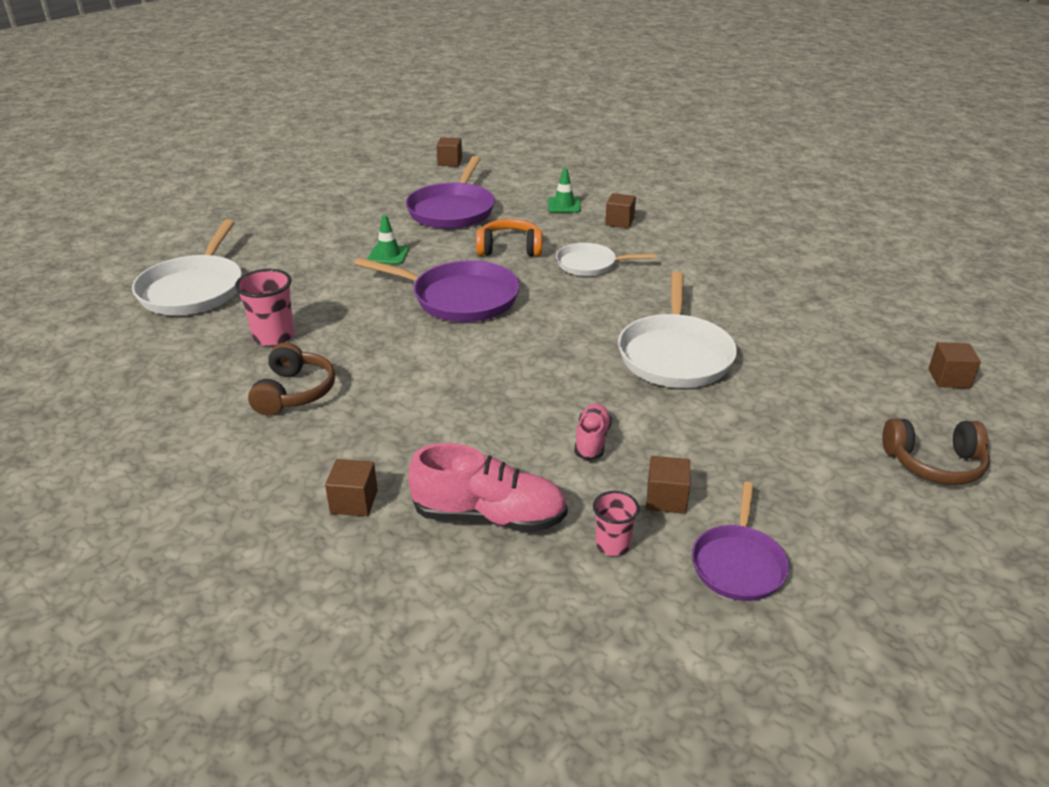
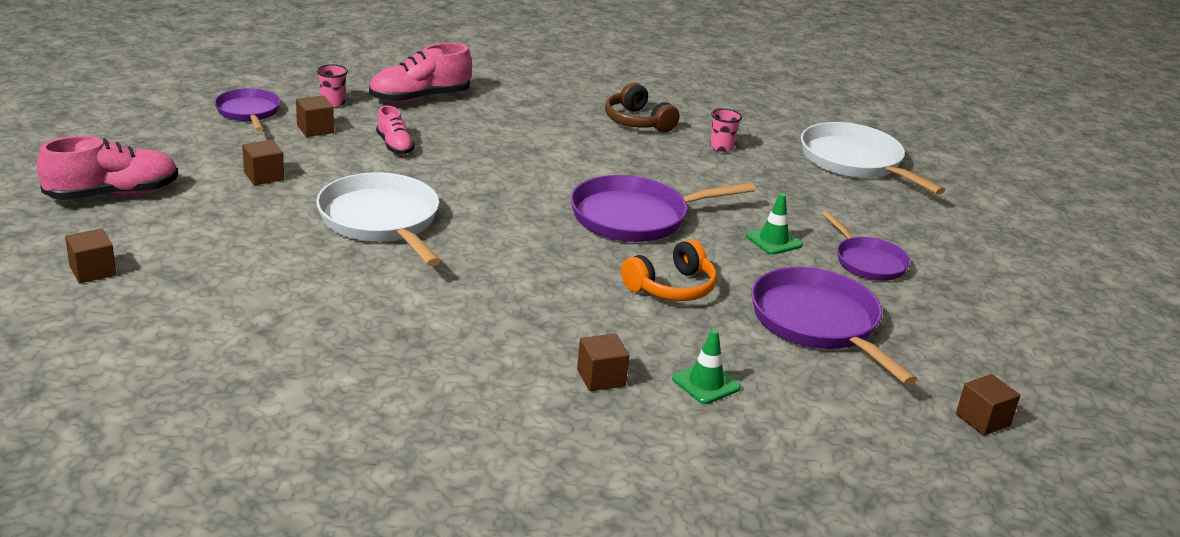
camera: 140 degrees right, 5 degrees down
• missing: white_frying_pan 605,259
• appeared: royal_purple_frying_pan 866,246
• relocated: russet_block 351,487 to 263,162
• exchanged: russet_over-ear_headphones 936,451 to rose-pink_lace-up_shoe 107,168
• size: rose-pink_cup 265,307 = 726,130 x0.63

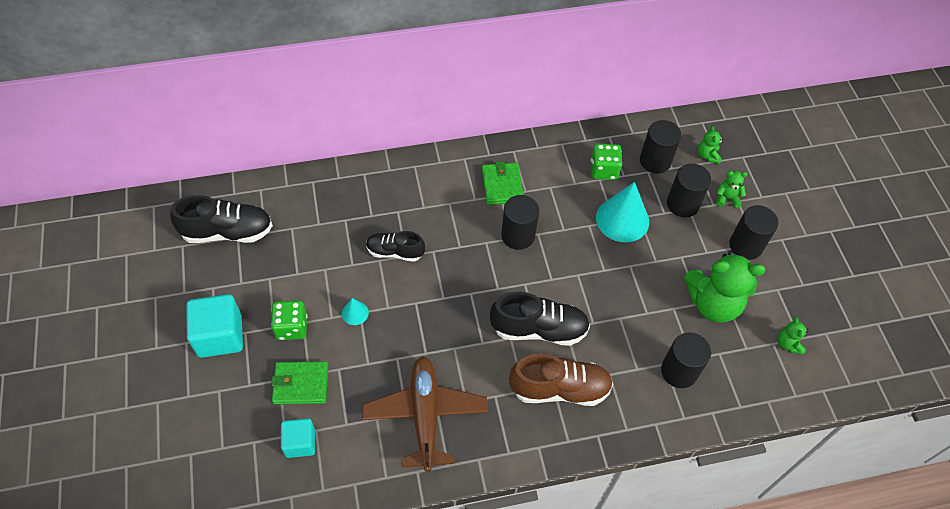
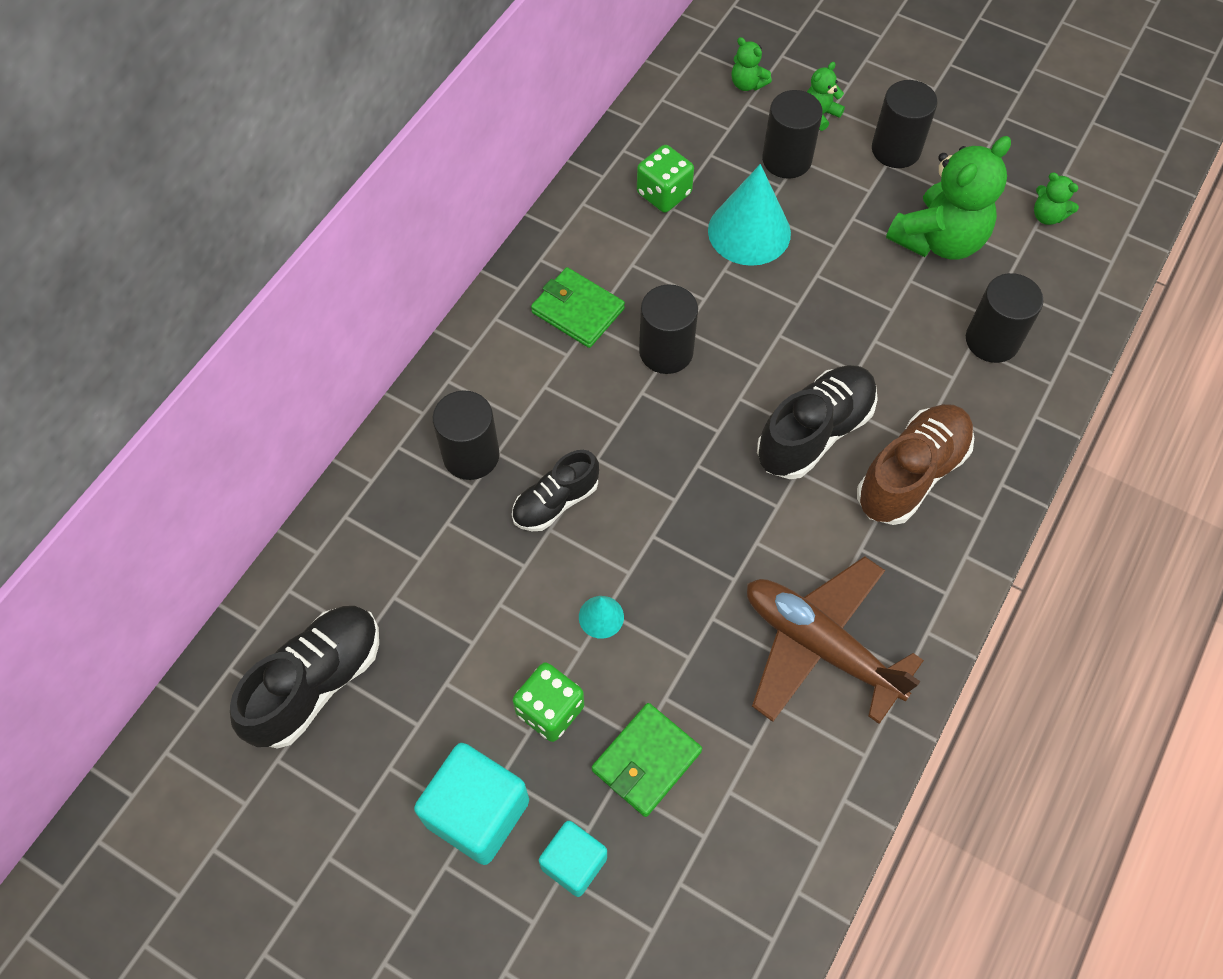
camera: 45 degrees left, 5 degrees up
• relocated: aqua_block 298,438 to 573,859
• relocated: black_solid_cylinder 660,147 to 466,435

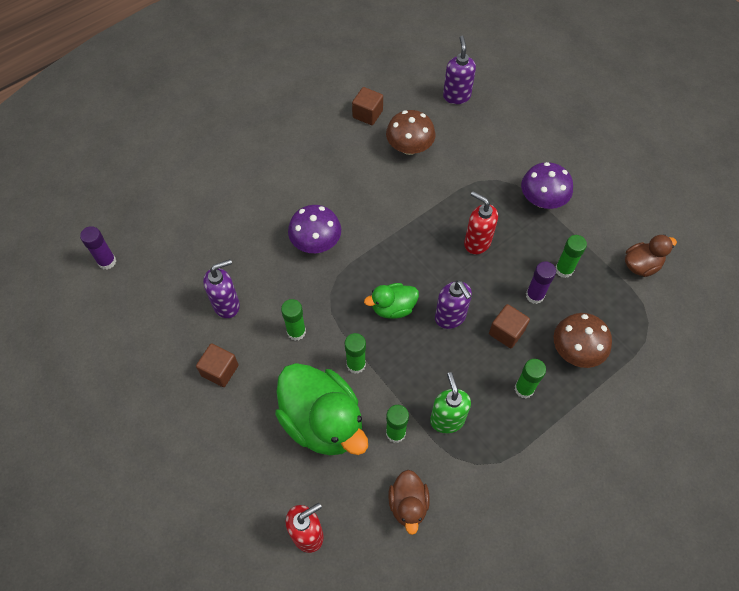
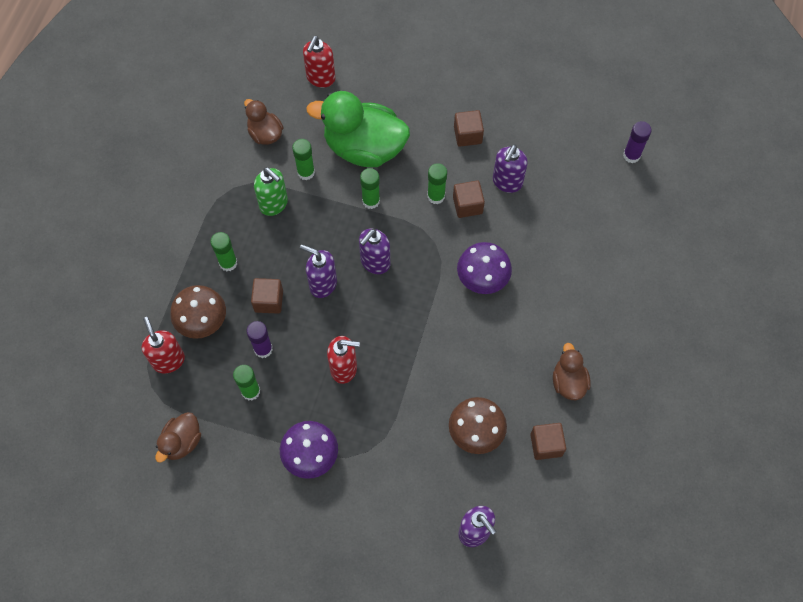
camera: 145 degrees right, 5 degrees up
• appeared: scarlet_soap_dispenser 163,345
• appeared: russet_block 469,199
• appeared: russet_duck 572,371
• exchanged: leaf-green_duck 391,301 to royal_purple_soap_dispenser 374,251

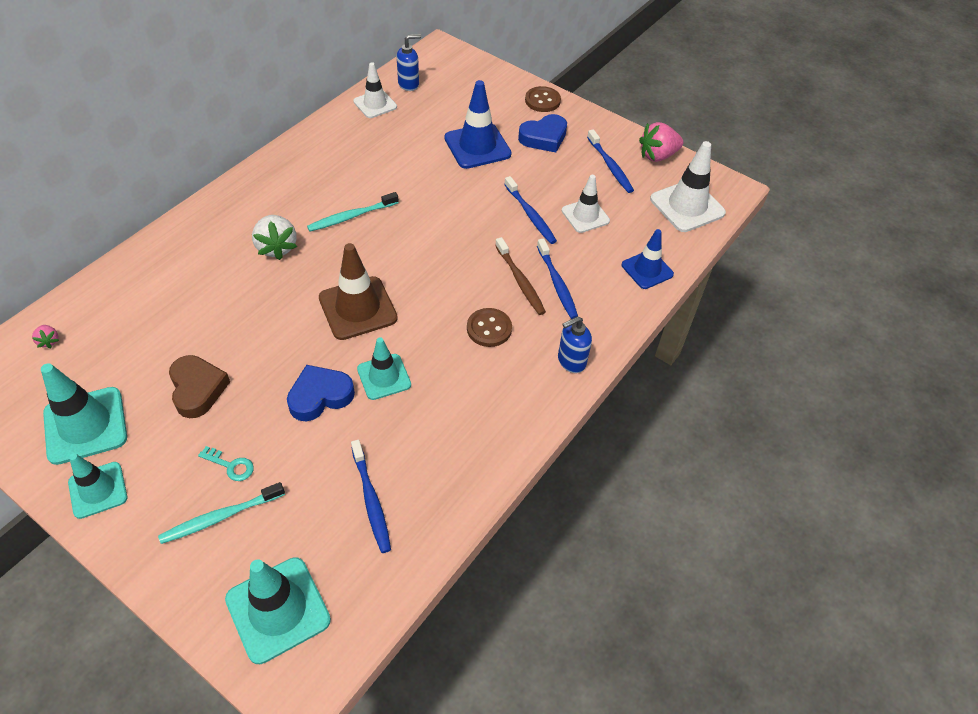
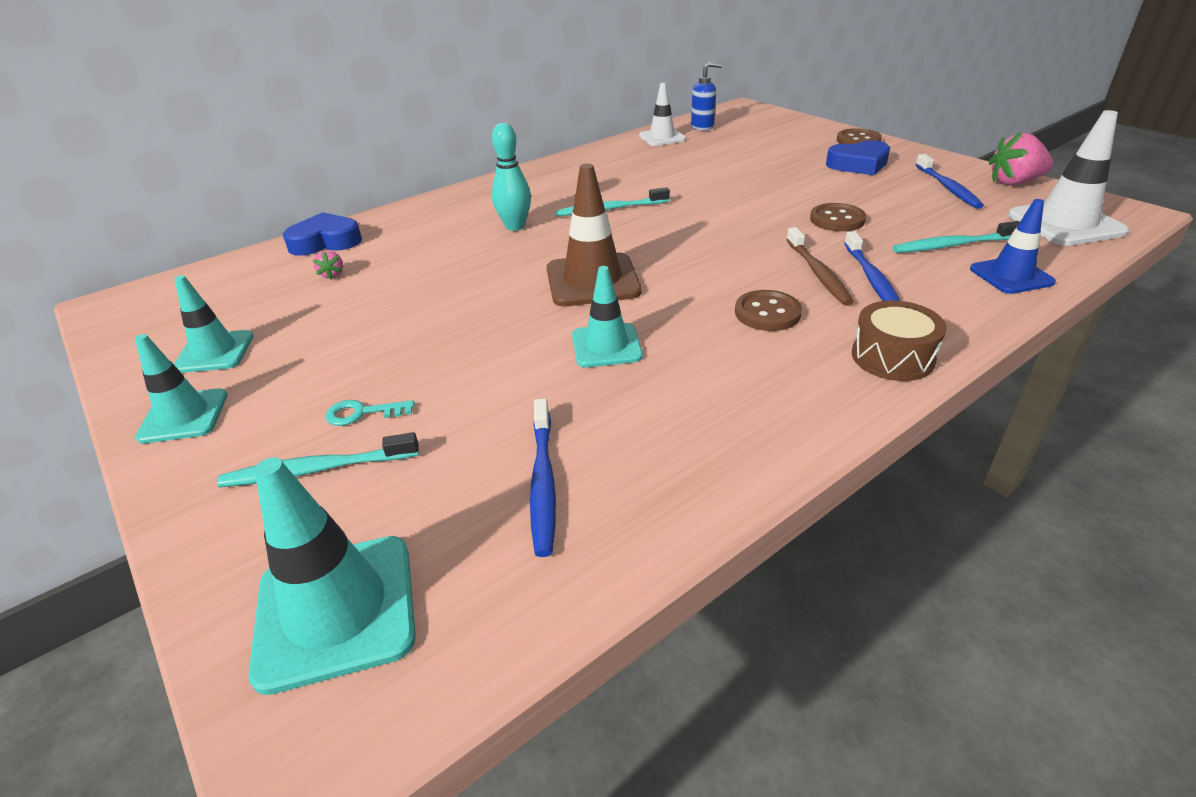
camera: 20 degrees right, 15 degrees down
• missing: russet_heart_shape 199,386
• missing: blue_safety_cone 478,124
• missing: white_safety_cone 586,204
• appeared: aqua_dental_brush 956,237
• relocated: rose-pink_strawberry 45,336 to 328,264
• relocated: blue_heart_shape 321,393 to 322,234
• exchanged: white_strawberry 274,237 to aqua_bowling_pin 511,177
• exchanged: blue_dental_brush 530,210 to russet_shirt_button 838,217
• exchanged: blue_soap_dispenser 575,344 to russet_drum 899,340
• spun: aqua_latchkey 226,463 = 370,413 135 degrees clockwise
• size: aqua_safety_cone 84,414 = 214,324 x0.65

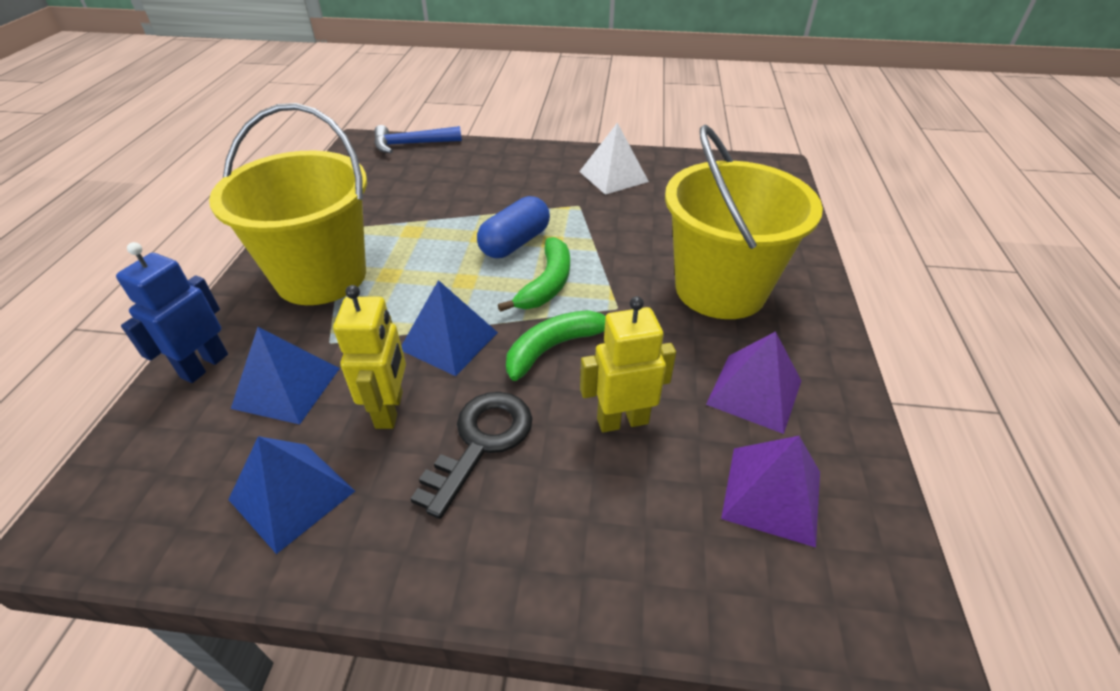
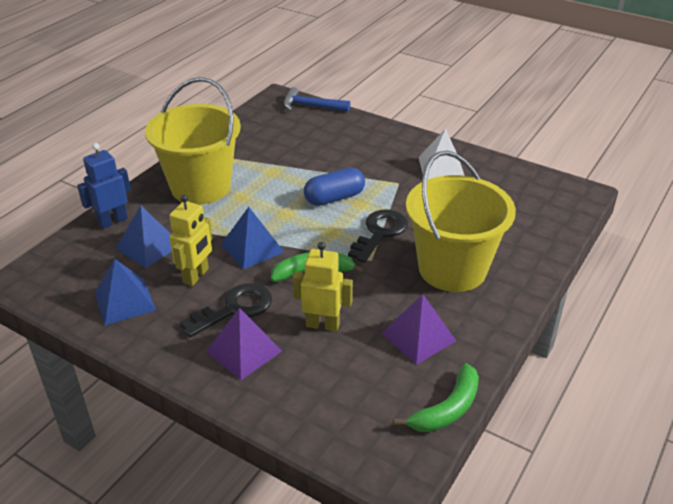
camera: 25 degrees right, 5 degrees down
• appeared: black_latchkey 378,236
• relocated: leaf-green_toy_banana 534,274 to 436,397
• relocated: royal_purple_pyramid 770,491 to 244,344

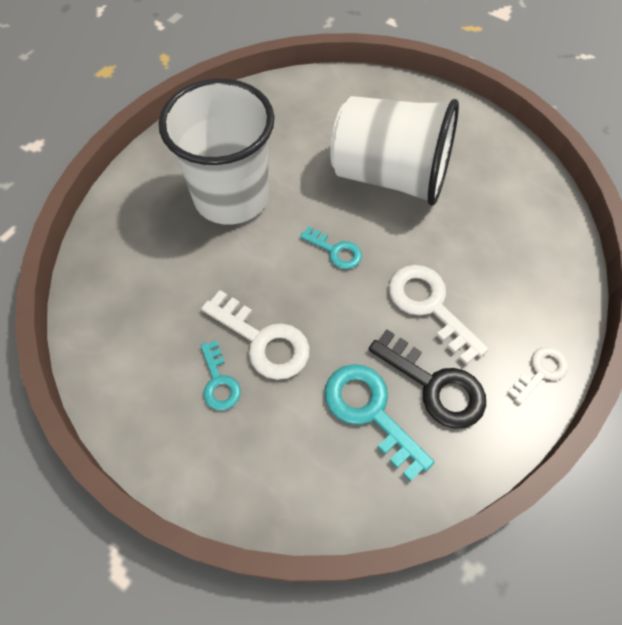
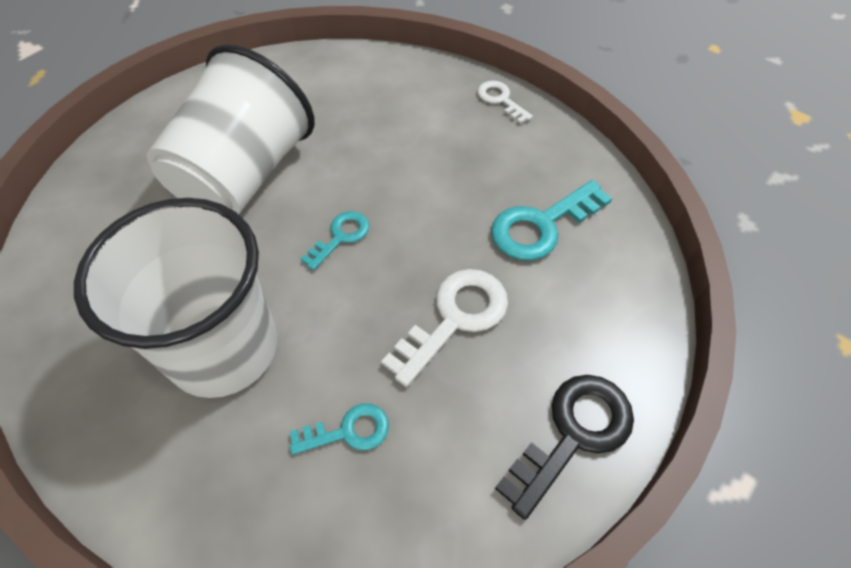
camera: 85 degrees left, 5 degrees down
• missing: white_latchkey 439,315
• relocated: aqua_latchkey 221,375 to 339,429
• relocated: black_latchkey 427,379 to 564,447

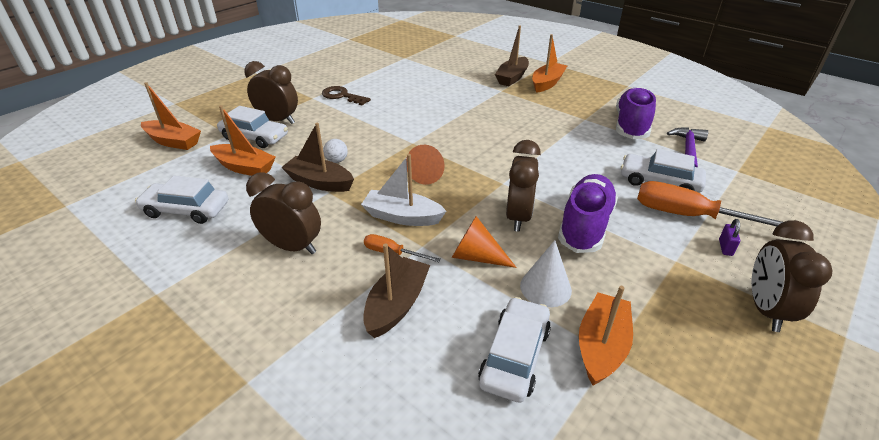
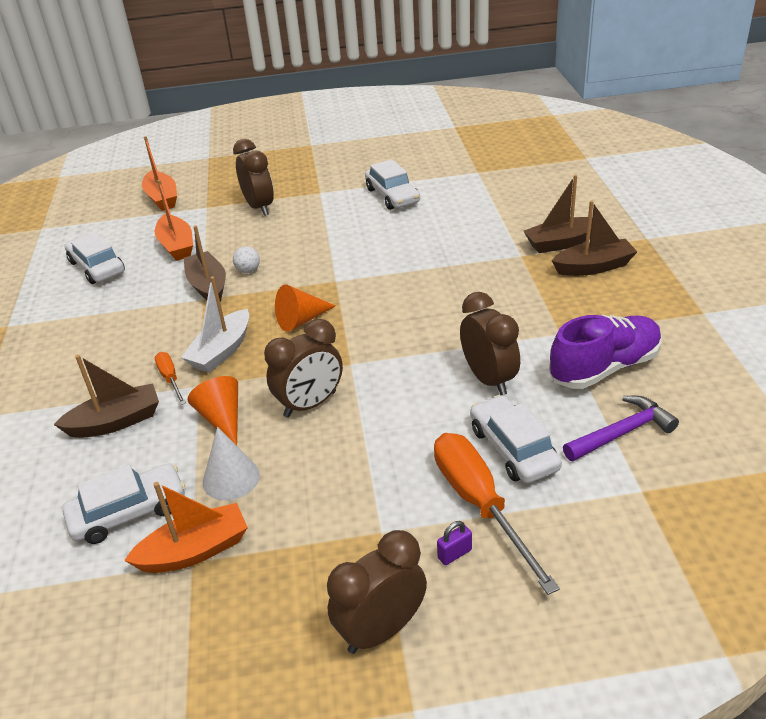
camera: 45 degrees right, 0 degrees up
• missing: russet_latchkey 346,96
• missing: royal_purple_lace-up_shoe 588,213
• relocated: white_car 252,127 to 392,184
• relocated: russet_bedside_clock 283,213 to 490,343
• colour: orange_sailboat 549,63 to russet_sailboat 594,238
• spun: white_sailboat 403,190 = 215,324 120 degrees counterclockwise

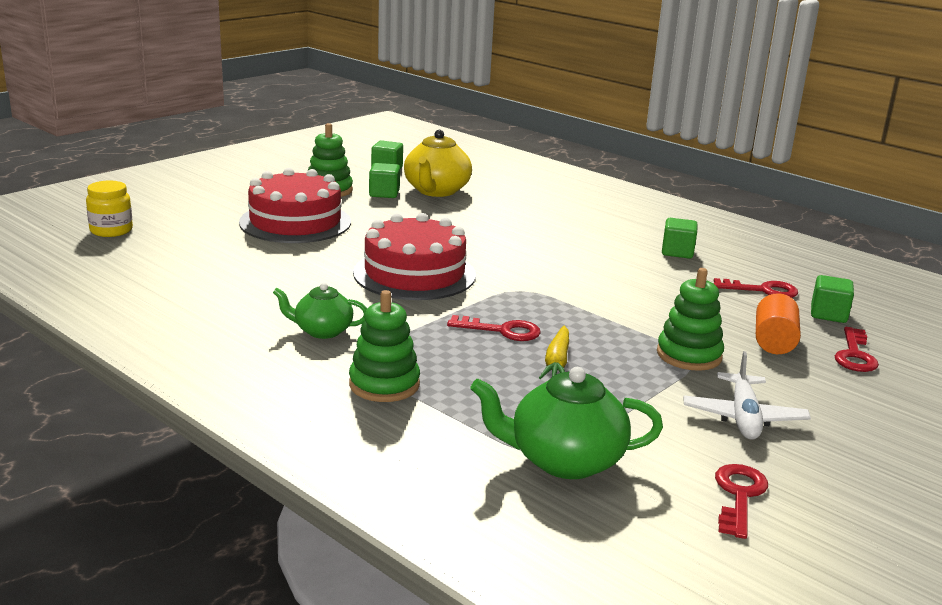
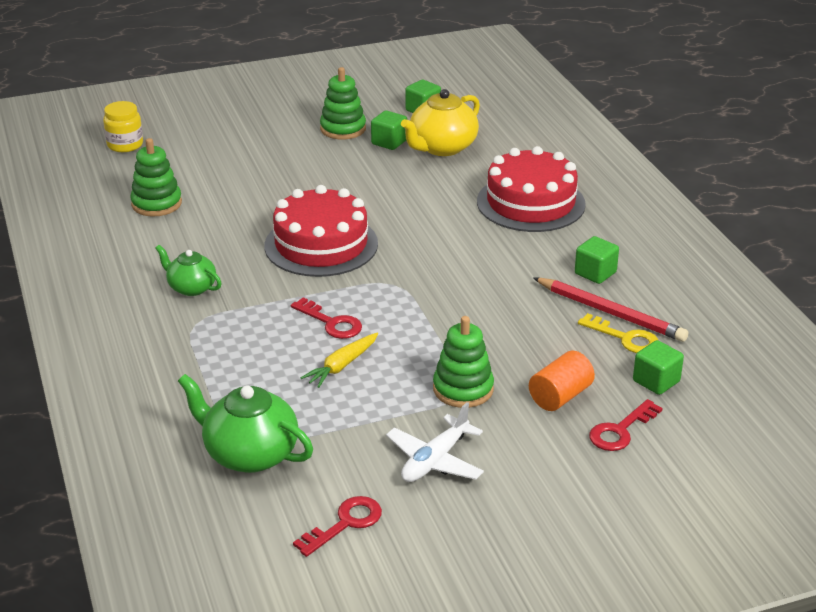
camera: 30 degrees right, 10 degrees up
• appeared: scarlet_wooden_pencil 610,310
• relocated: scarlet_layer_cake 295,205 to 531,189
• relocated: leaf-green_ring_stacker 384,346 to 156,177
• colour: scarlet_latchkey 755,288 to golden_latchkey 618,333

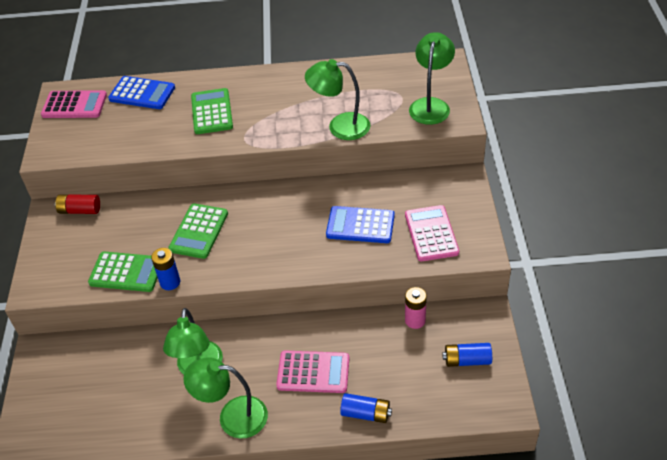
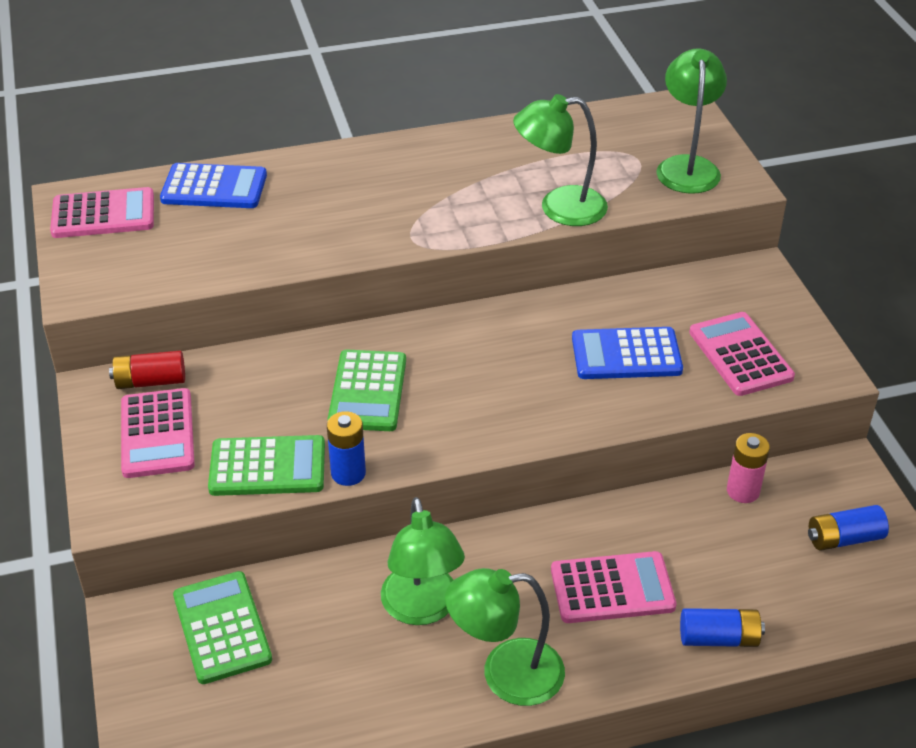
camera: 15 degrees left, 5 degrees down
• appeared: rose-pink_adding_machine 158,433
• relocated: leaf-green_adding_machine 212,111 to 222,627

